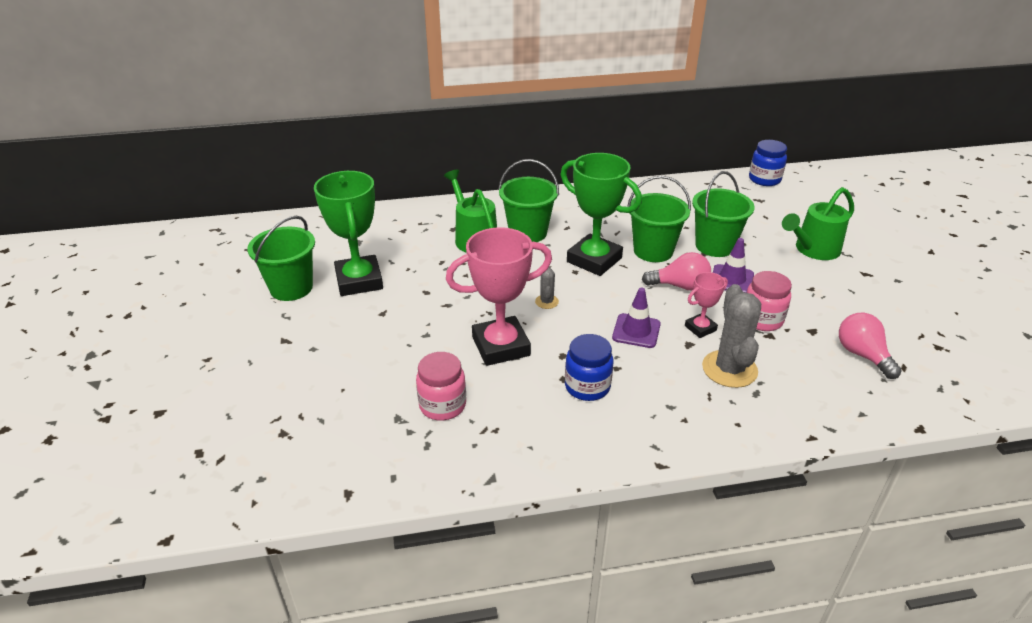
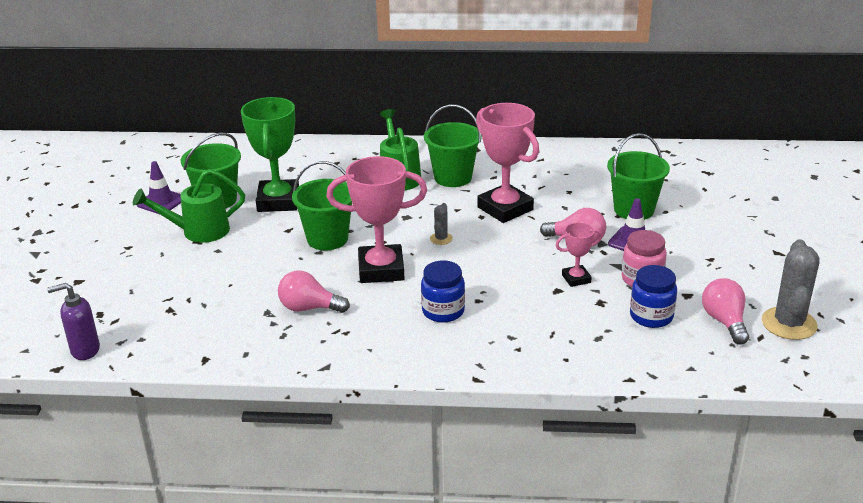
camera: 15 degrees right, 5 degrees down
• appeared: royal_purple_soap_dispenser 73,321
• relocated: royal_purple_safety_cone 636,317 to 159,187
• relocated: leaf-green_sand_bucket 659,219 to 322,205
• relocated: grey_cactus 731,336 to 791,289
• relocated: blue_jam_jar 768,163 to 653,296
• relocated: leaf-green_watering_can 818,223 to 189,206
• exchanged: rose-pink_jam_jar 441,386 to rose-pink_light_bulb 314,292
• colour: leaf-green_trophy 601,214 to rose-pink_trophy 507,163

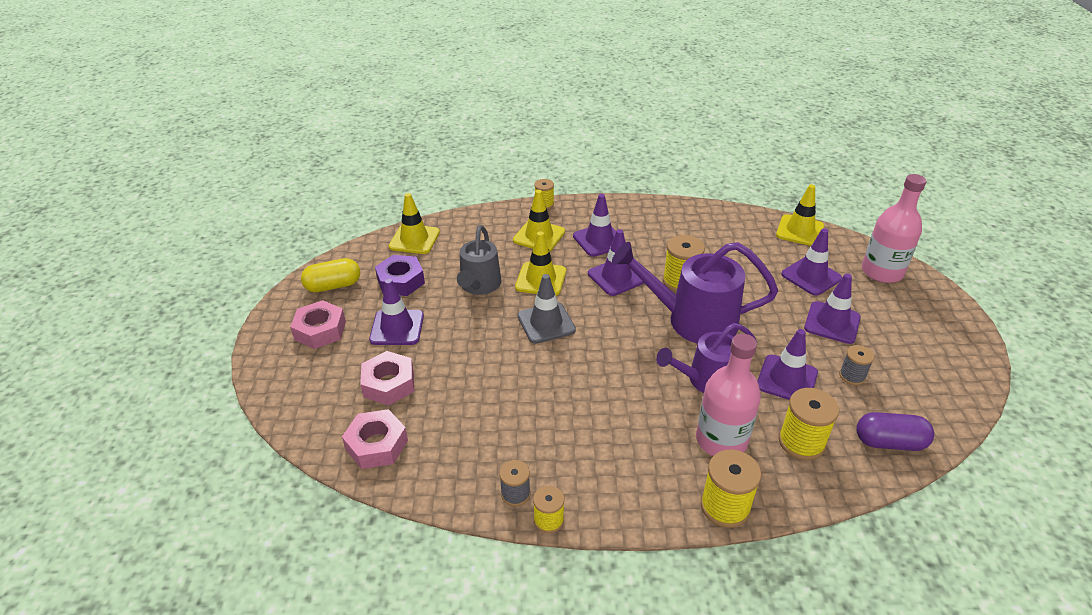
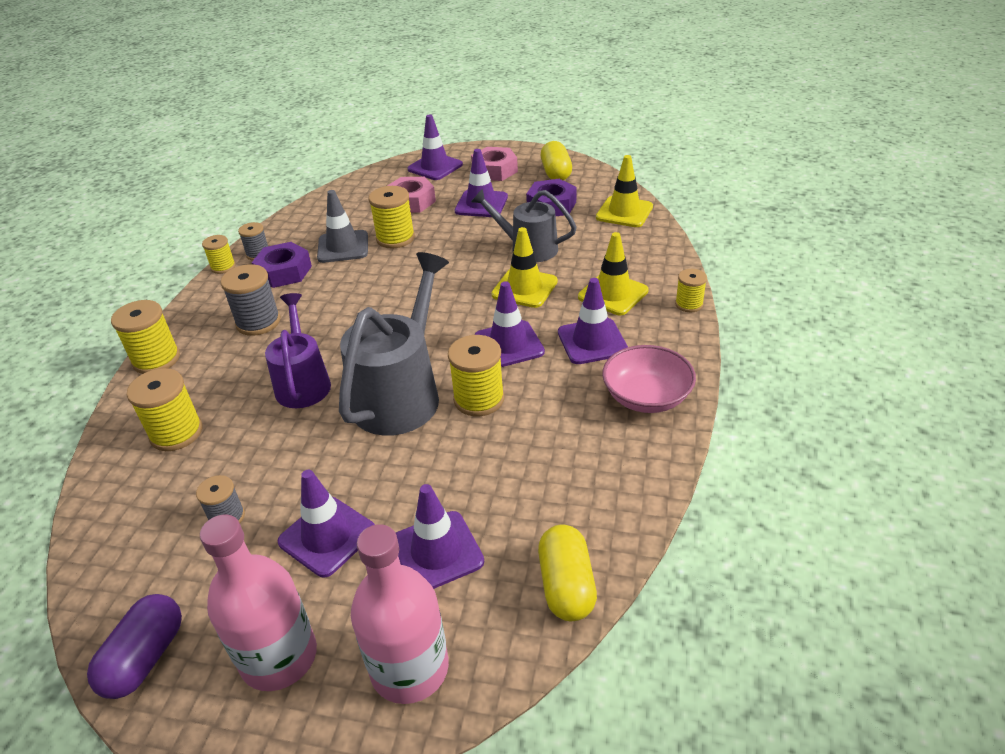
camera: 105 degrees right, 0 degrees up
• missing: rose-pink_hex_nut 375,439
• appeared: grey_bobbin 250,300
• appeared: royal_purple_hex_nut 282,265
• appeared: golden_bobbin 392,217
• appeared: rose-pink_serving_bowl 649,379
• relocated: grey_safety_cone 547,309 to 342,226
• relocated: rose-pink_drink_bottle 728,395 to 258,603
• relocated: royal_purple_safety_cone 787,364 to 435,147
• relocated: royal_purple_capsule 895,431 to 134,646
• exchanged: golden_safety_cone 800,215 to golden_capsule 567,573
• colour: royal_purple_watering_can 695,293 to grey_watering_can 394,344

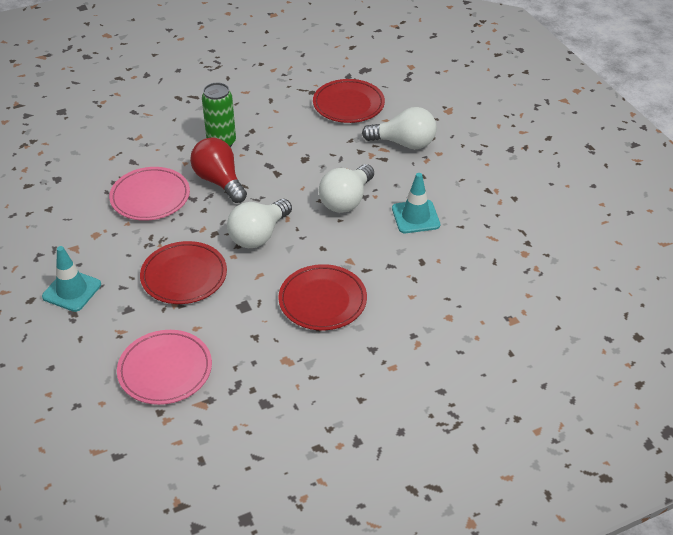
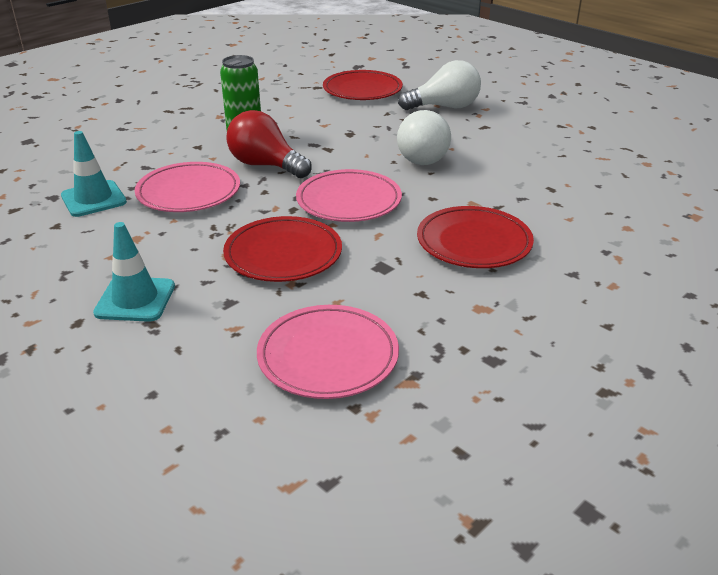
camera: 20 degrees left, 10 degrees down
• relocated: aqua_safety_cone 416,203 to 94,174
• exchanged: white_light_bulb 259,223 to rose-pink_dinner_plate 349,195

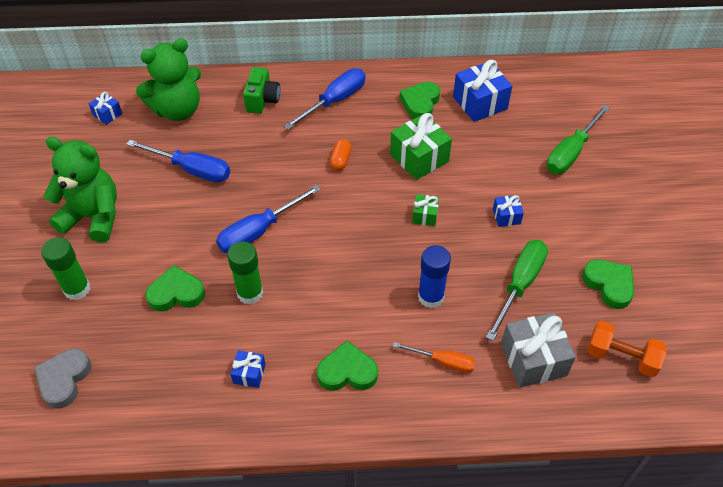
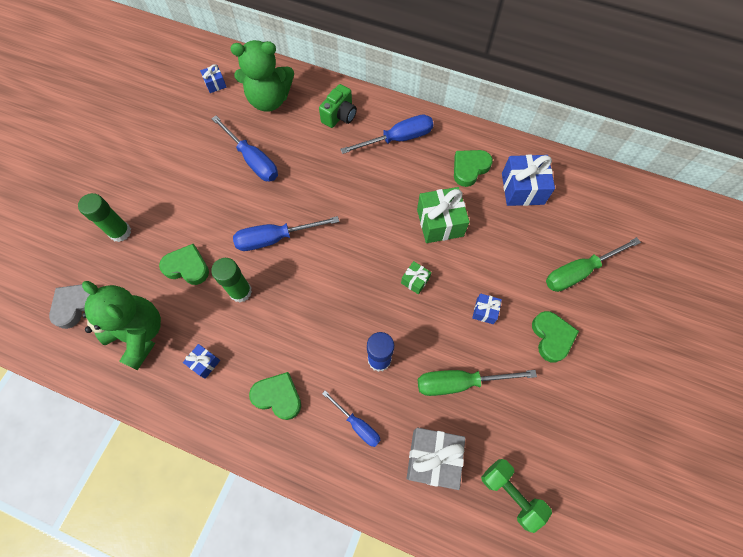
camera: 25 degrees right, 15 degrees up
• missing: orange_capsule 341,155
• relocated: leaf-green_teddy 80,189 to 121,325
• relocated: leaf-green_heart_shape 608,284 to 555,337
• colour: orange_flat_screwdriver 434,357 to blue_flat_screwdriver 351,419
• colour: orange_free_weight 626,349 to leaf-green_free_weight 516,496
• spun: leaf-green_flat_screwdriver 517,290 = 477,383 150 degrees counterclockwise

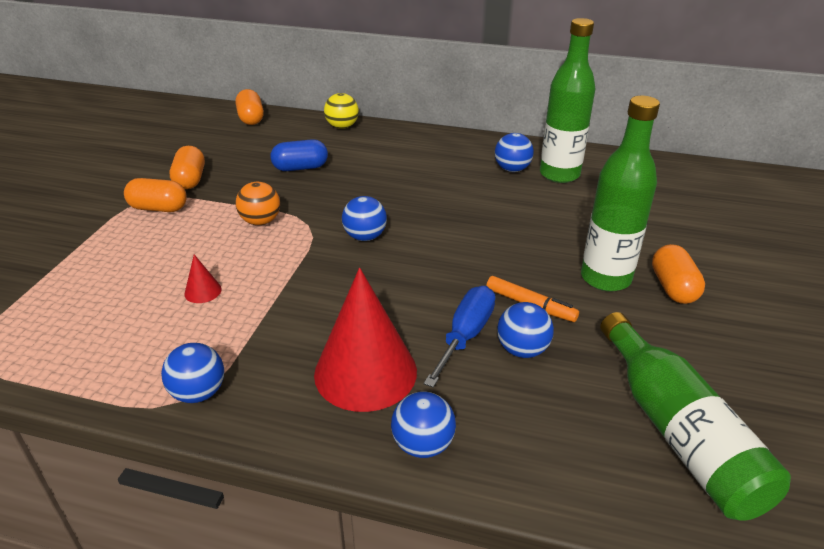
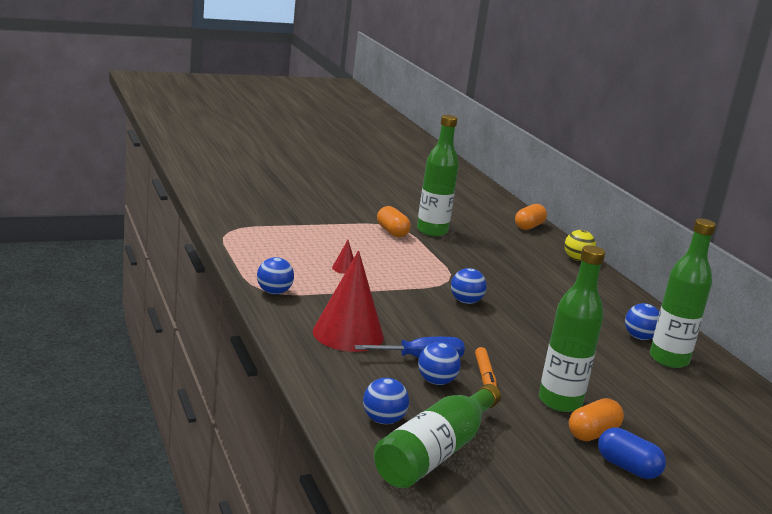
camera: 50 degrees right, 15 degrees down
• missing: orange_play_ball 258,203
• relocated: blue_capsule 299,155 to 632,453
• relocated: blue_play_ball 423,425 to 386,401
• exchanged: orange_capsule 187,167 to leaf-green_drink_bottle 438,175

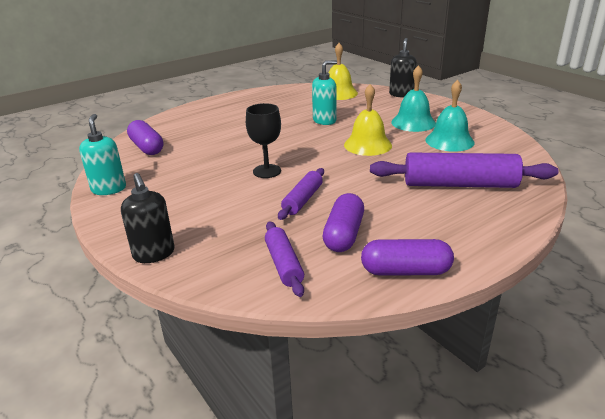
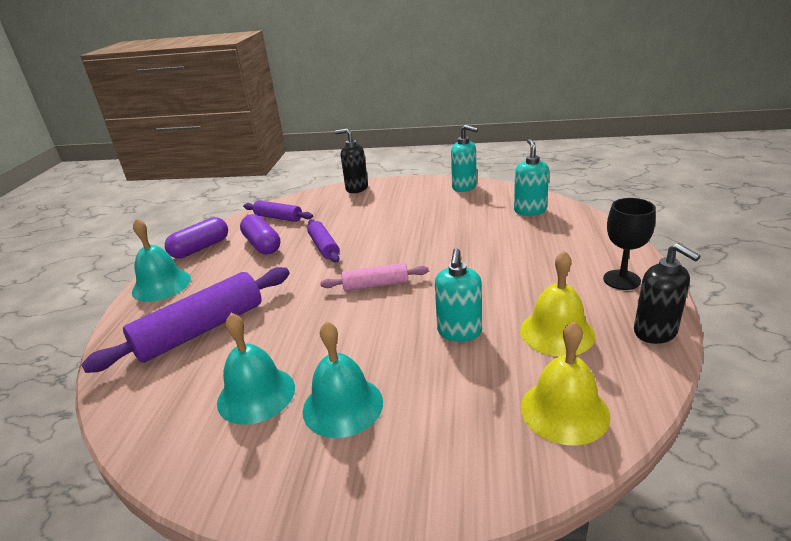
camera: 135 degrees right, 0 degrees up
• appeared: aqua_hand_bell 161,260
• appeared: rose-pink_rolling_pin 374,277
• relocated: black_goblet 263,140 to 629,244
• relocated: golden_hand_bell 368,120 to 557,304
• relocated: black_soap_dispenser 403,67 to 667,293
• exchanged: royal_purple_capsule 145,137 to aqua_soap_dispenser 531,177

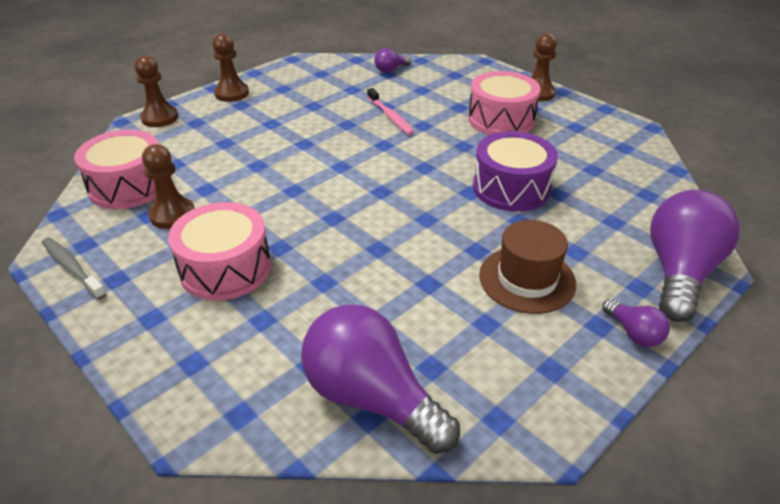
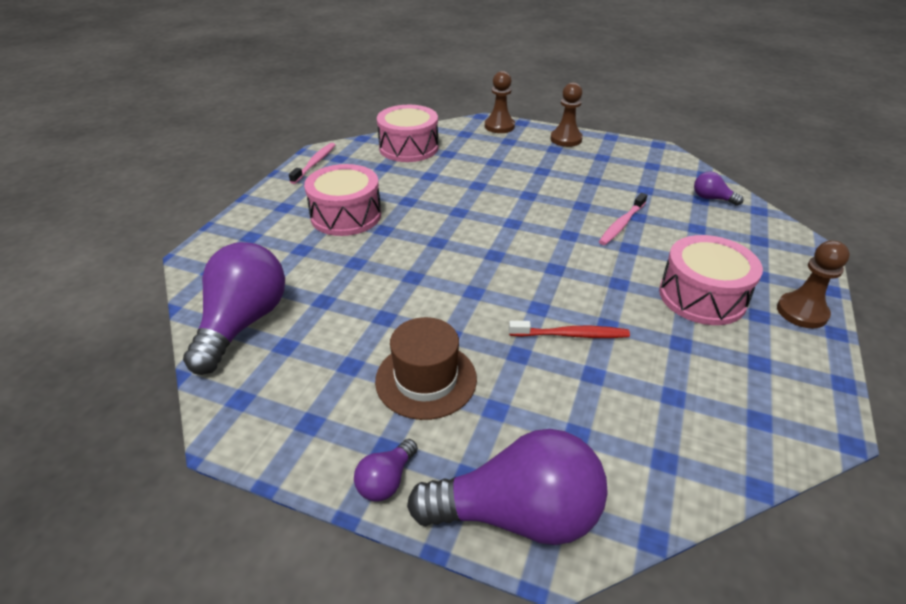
camera: 65 degrees right, 0 degrees up
• missing: russet_pawn 168,186
• exchanged: royal_purple_drum 515,171 to scarlet_dental_brush 569,329
• colour: grey_dental_brush 74,268 to rose-pink_dental_brush 312,163

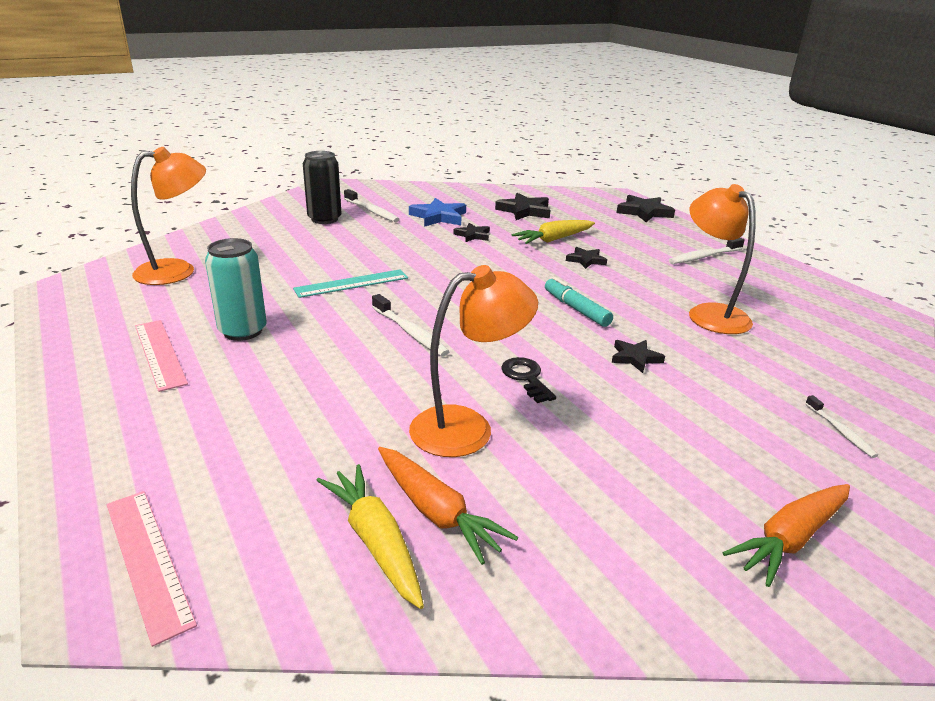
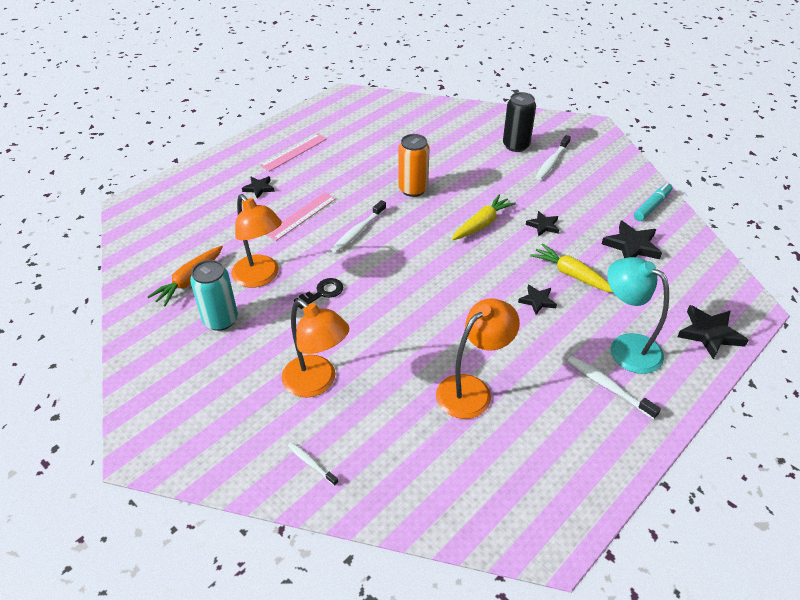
camera: 75 degrees right, 15 degrees up
• missing: blue_star_shape 437,212
• missing: orange_carrot 786,535
• appeared: aqua_reading_lamp 638,315
• relocated: rose-pink_ruler 152,569 to 301,216
• relocated: orange_reading_lamp 168,216 to 315,348
• relocated: aqua_tin 236,289 to 214,295
• relocated: golden_carrot 370,536 to 484,217
• relocated: aqua_marker 579,302 to 653,202
• relocated: black_star_shape 638,356 to 258,187
• exchanged: aqua_ruler 350,283 to orange_tin 414,165
• spun: white_dental_brush 841,426 = 313,464 75 degrees clockwise

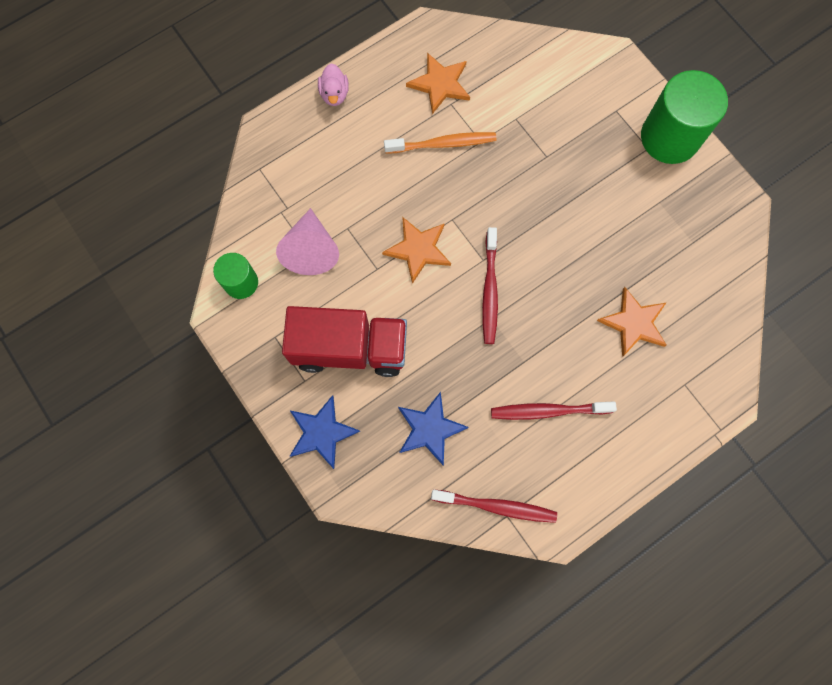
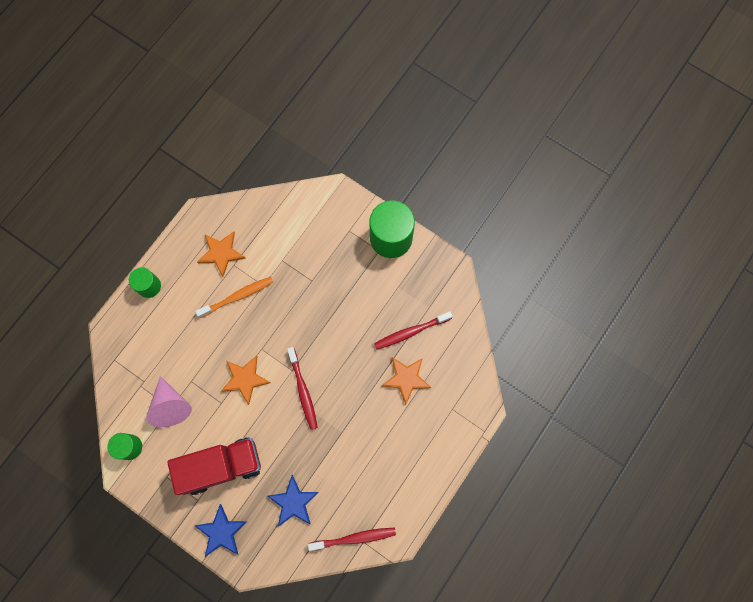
camera: 20 degrees left, 0 degrees up
• relocated: scarlet_dental_brush 554,411 to 413,330
• exchanged: rose-pink_duck 333,84 to leaf-green_solid_cylinder 145,282

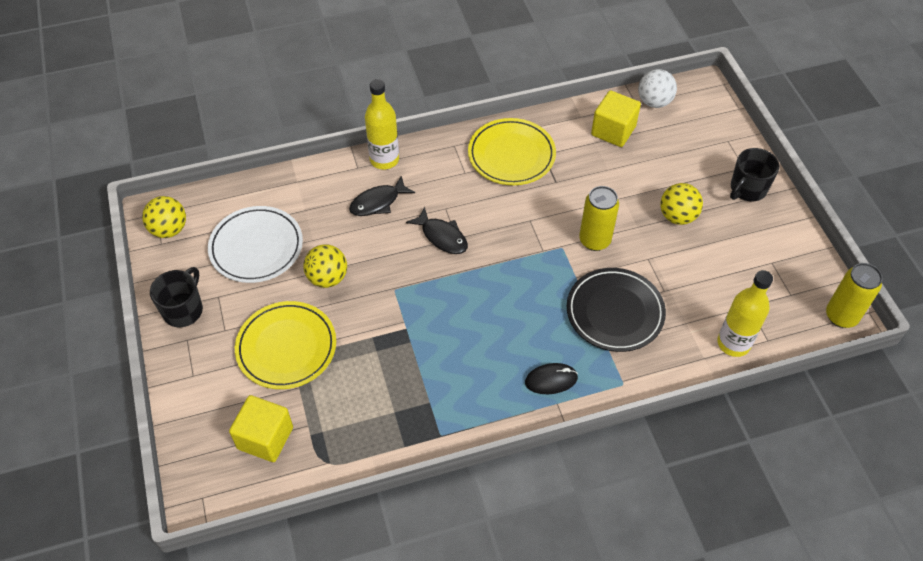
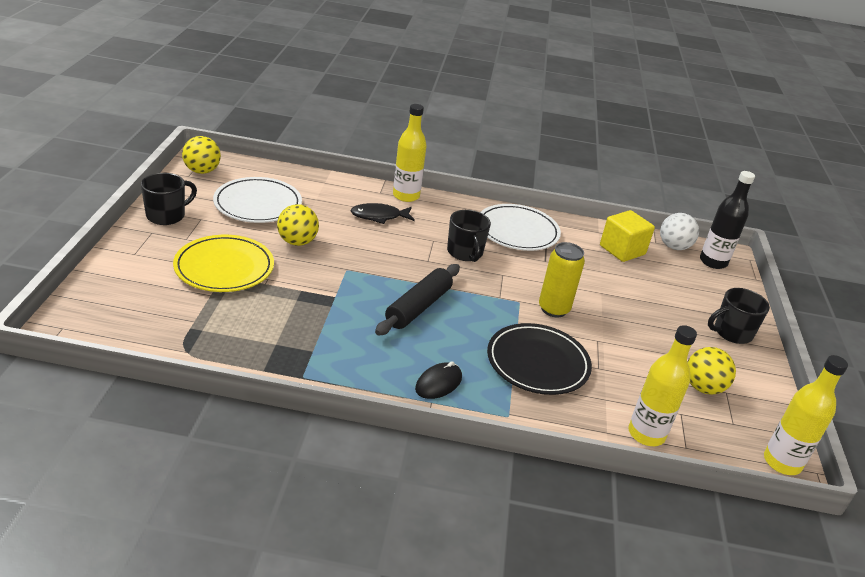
camera: 20 degrees right, 20 degrees down
• missing: golden_block 261,428
• missing: black_fish 437,230
• appeared: black_rolling_pin 417,300
• appeared: black_coffee_mug 469,236
• appeared: black_drink_bottle 727,220
• relocated: golden_play_ball 681,204 to 712,371
• exchanged: golden_tin 854,295 to golden_drink_bottle 806,415
• colour: golden_dinner_plate 512,151 to white_dinner_plate 520,227
• spun: black_computer_mouse 551,378 = 438,380 60 degrees counterclockwise

